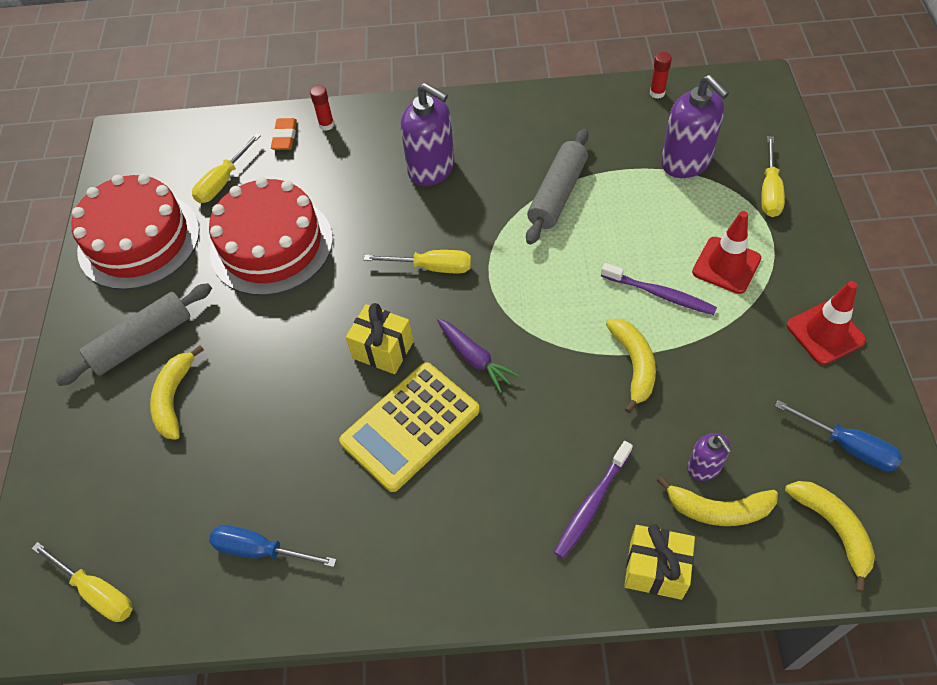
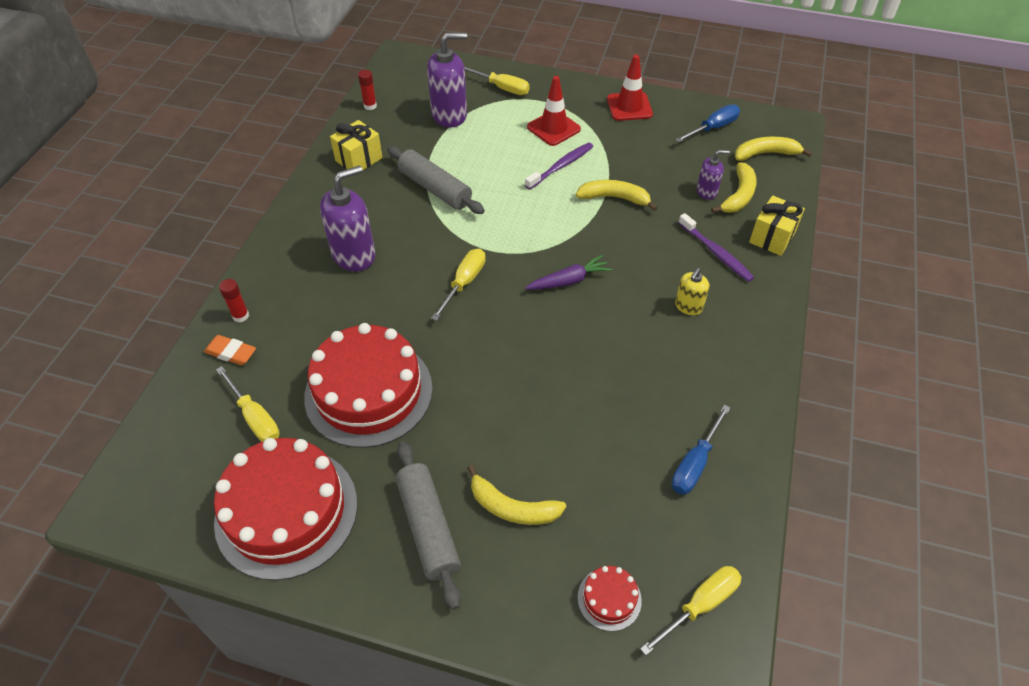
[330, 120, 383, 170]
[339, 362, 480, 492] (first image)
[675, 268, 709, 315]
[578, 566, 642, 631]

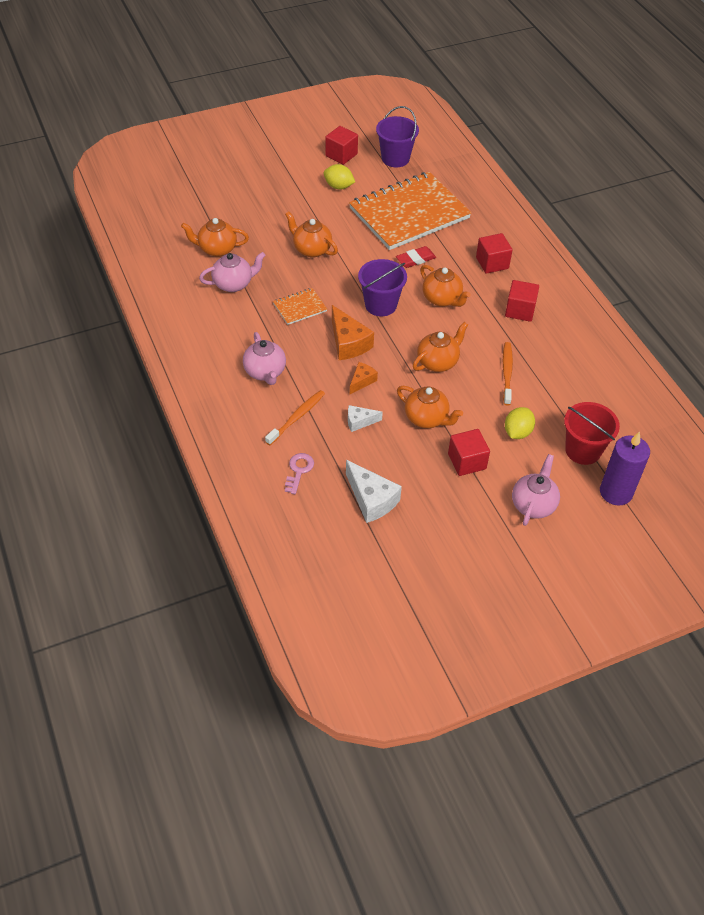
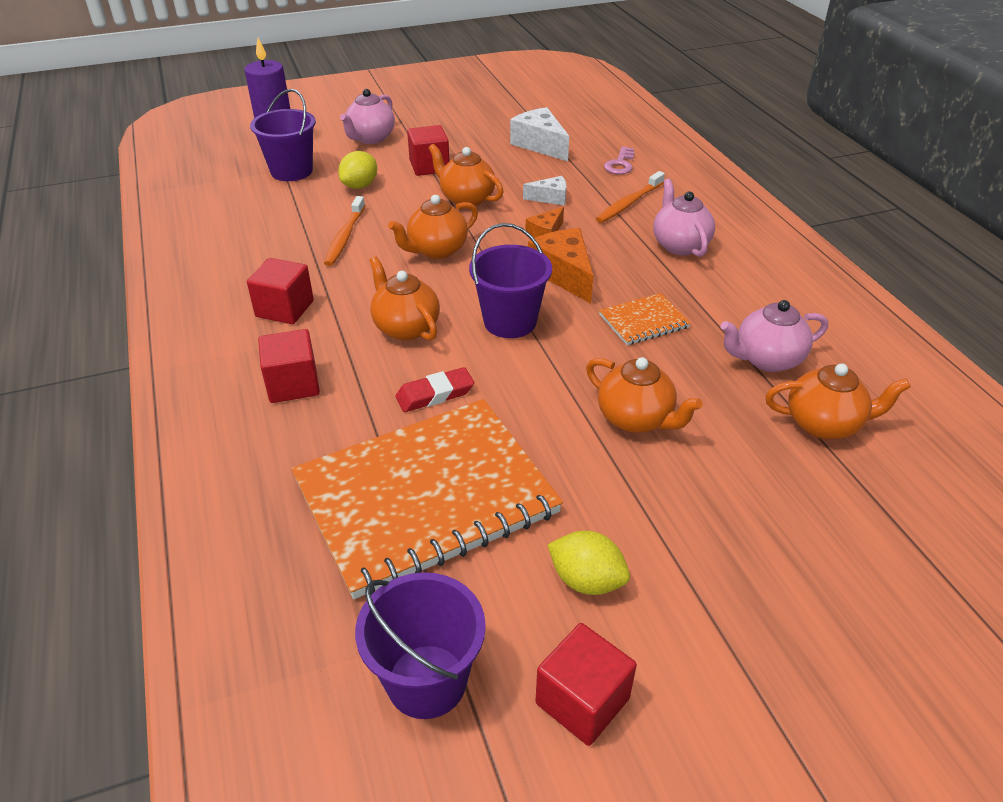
[250, 89, 316, 181]

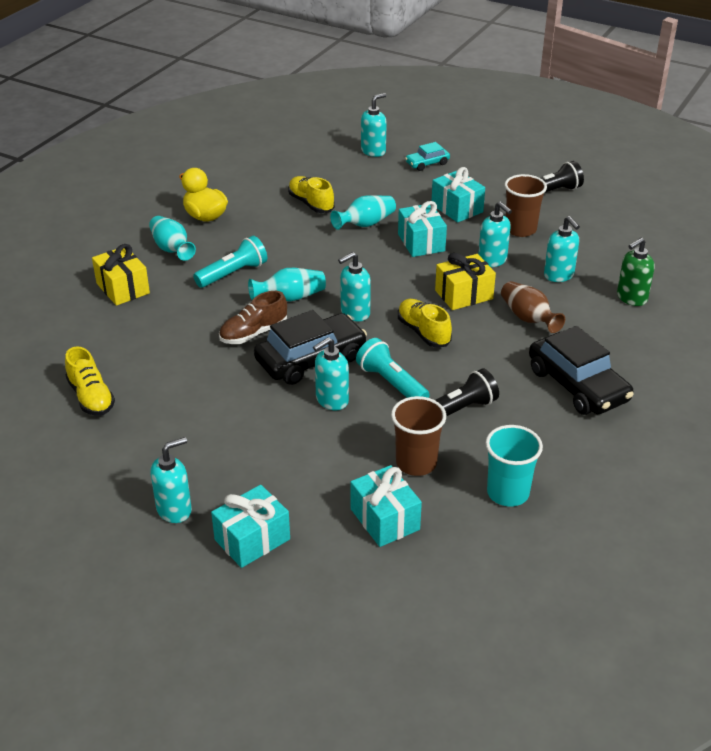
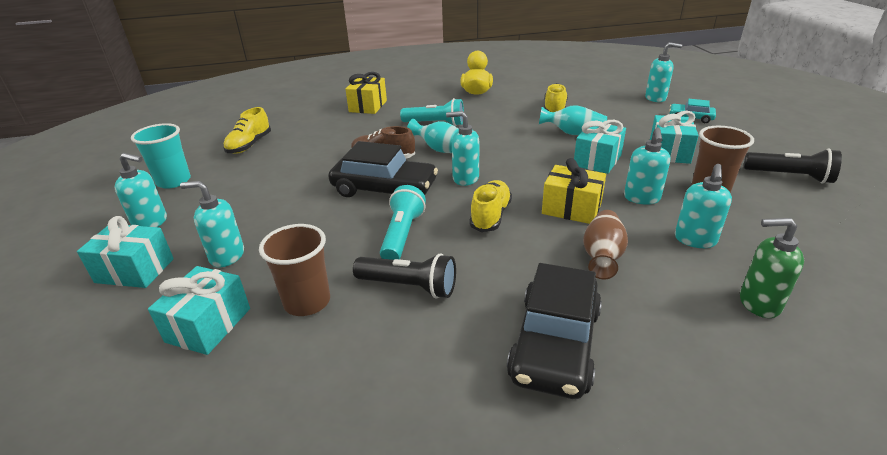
[149, 216, 196, 261] (first image)
[180, 181, 244, 268]
[131, 123, 191, 189]

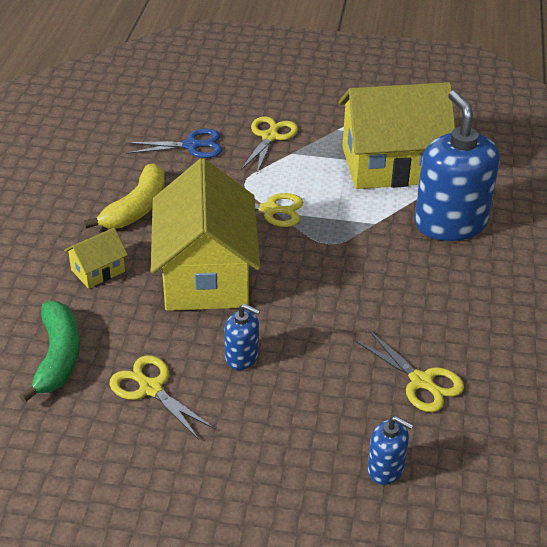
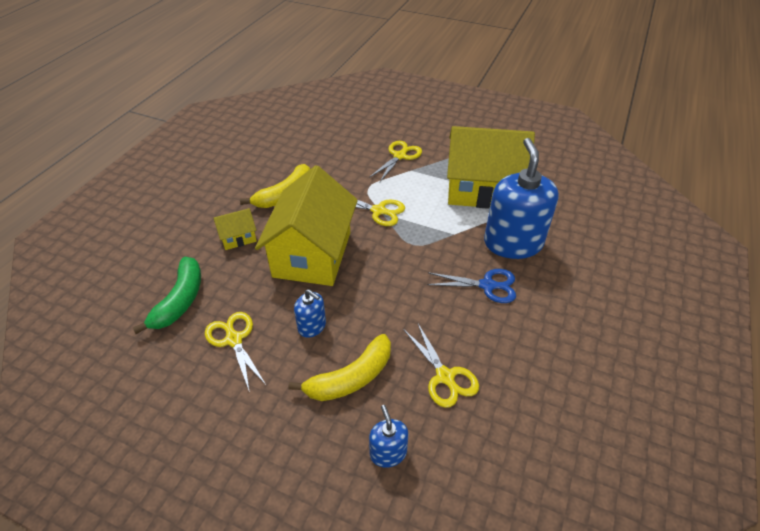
[427, 269, 516, 303]
[369, 405, 409, 468]
[288, 334, 391, 401]

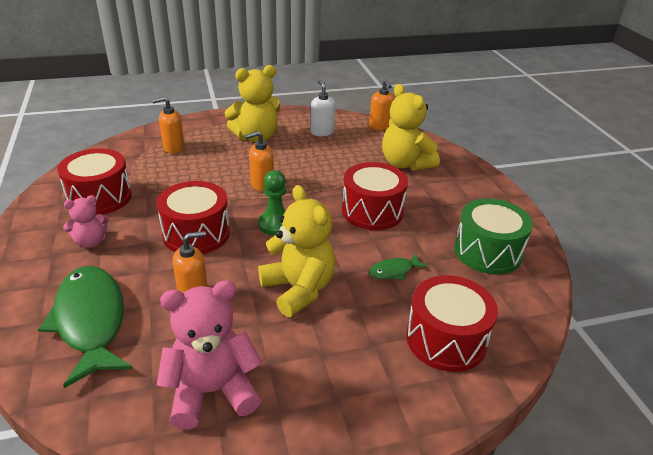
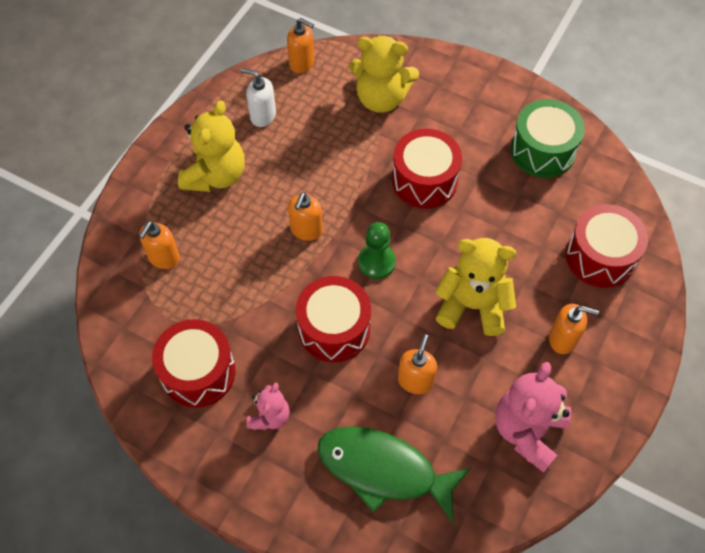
[369, 254, 428, 280] (first image)
[549, 304, 599, 354]

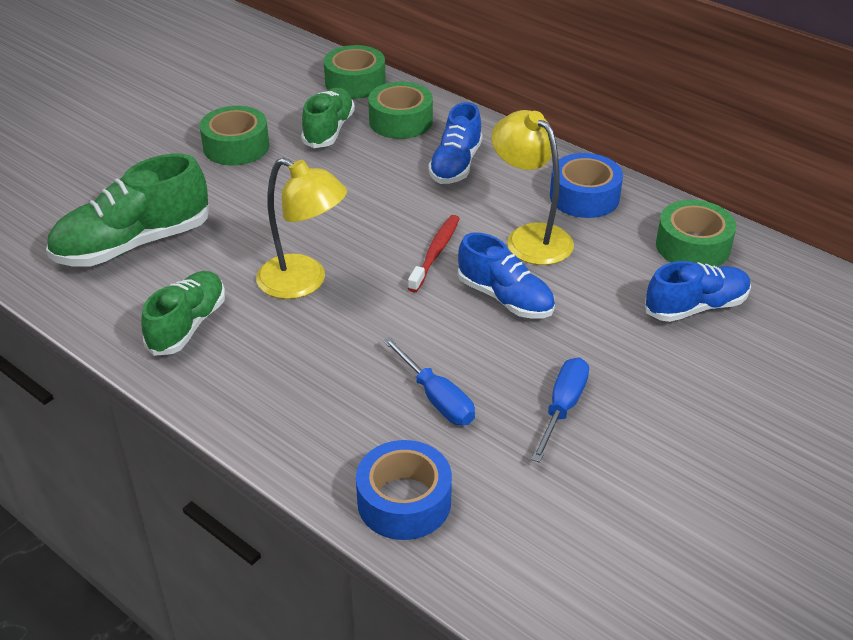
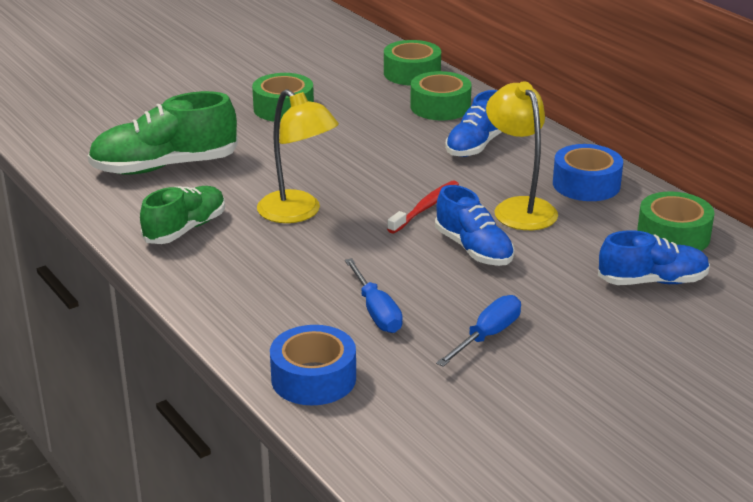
[301, 88, 355, 148] (first image)

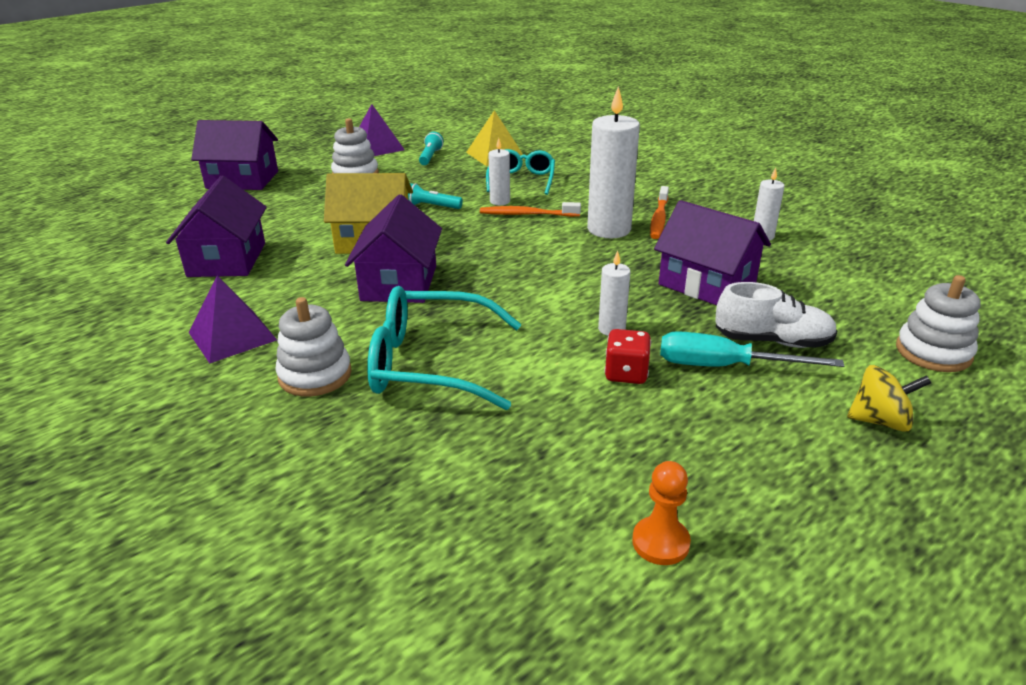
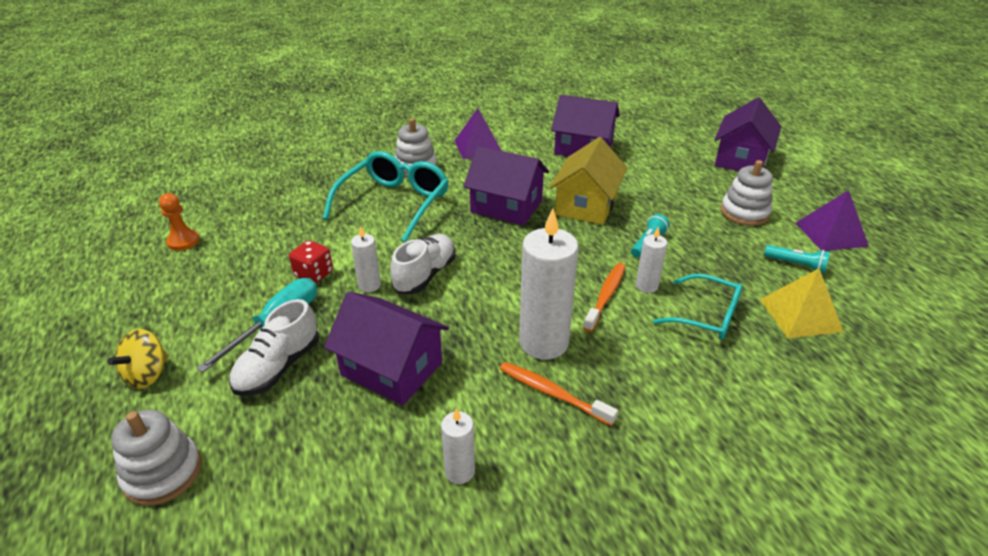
[324, 292, 449, 405]
[391, 234, 456, 294]

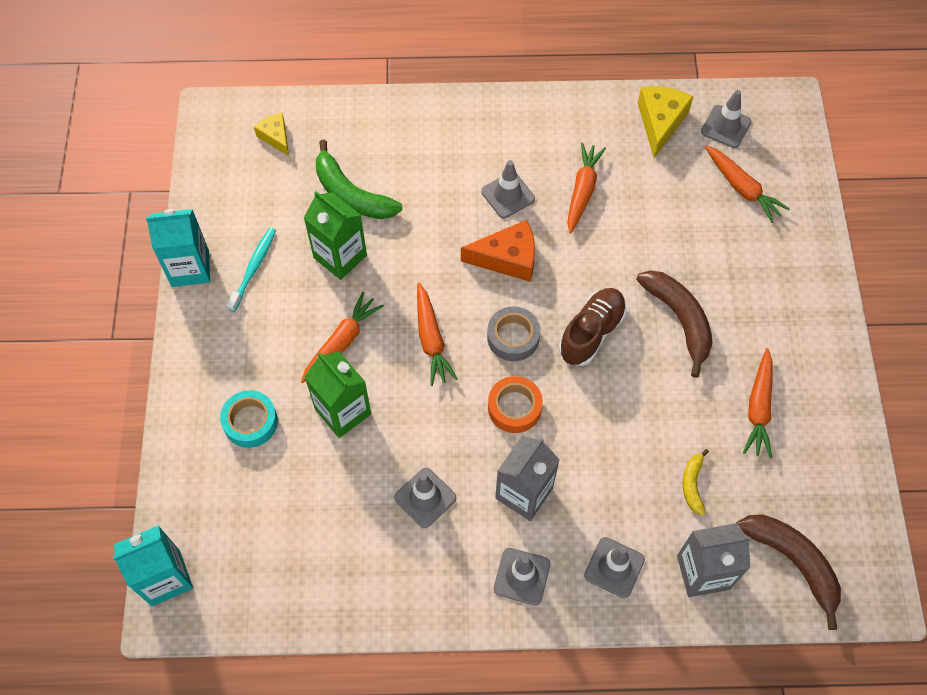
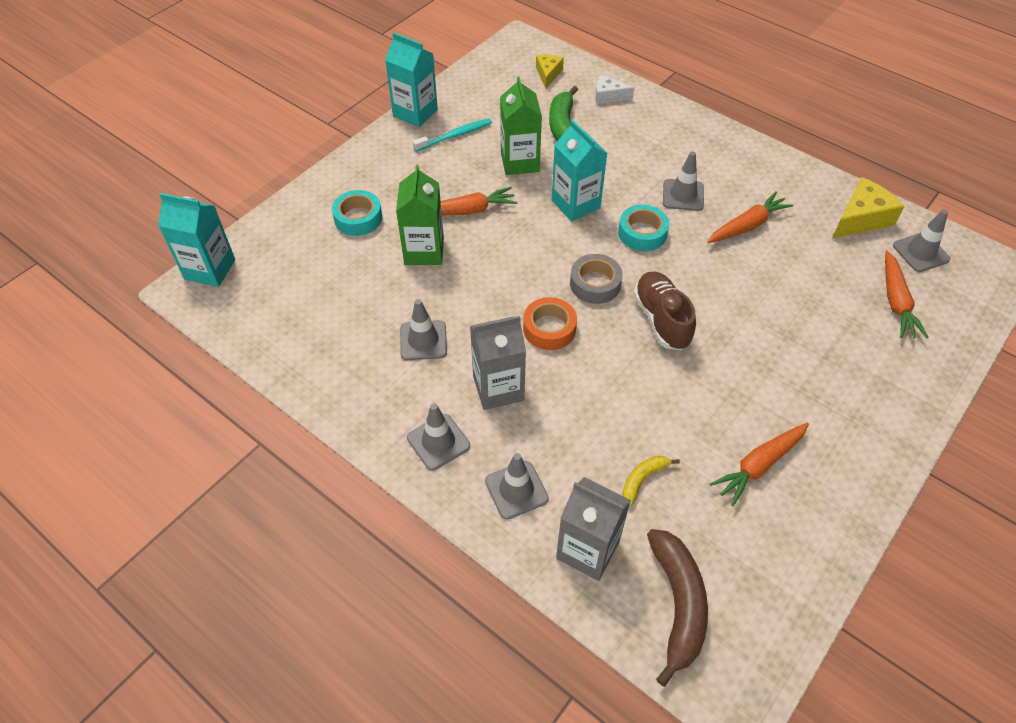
[618, 205, 669, 251]
[636, 270, 713, 378] (first image)
[417, 282, 458, 386] (first image)
[633, 272, 696, 350]
[596, 75, 634, 104]
[552, 120, 607, 221]

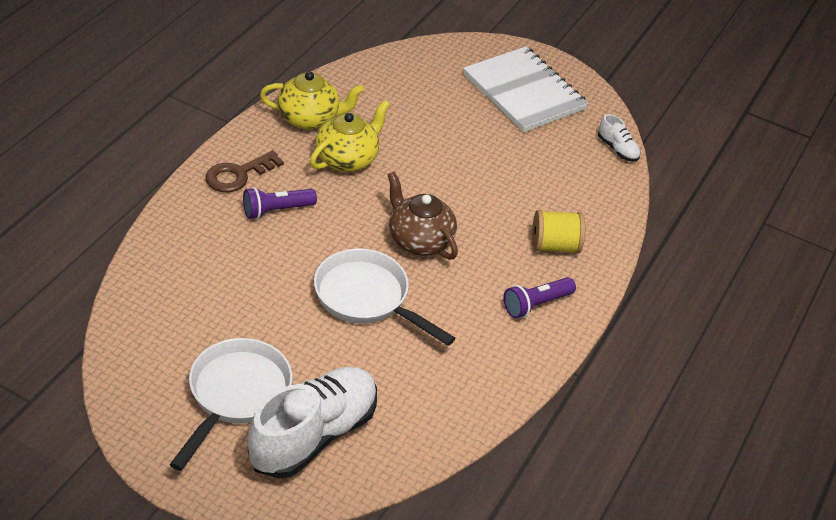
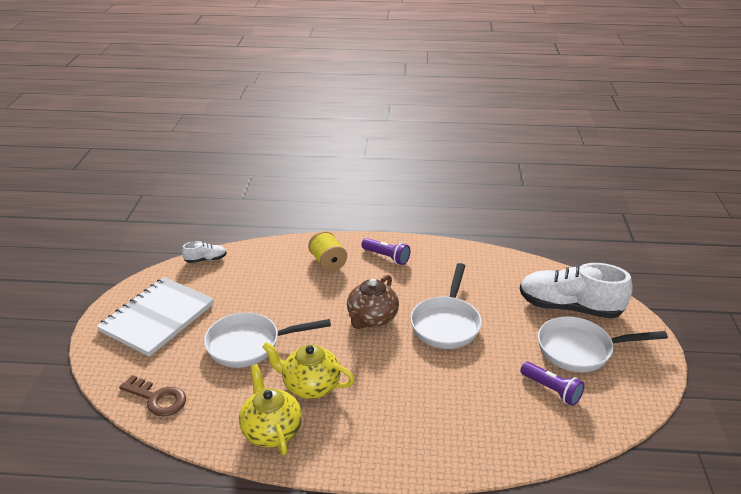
[182, 241, 227, 263]
[119, 375, 186, 416]
[520, 362, 585, 406]
[204, 312, 331, 368]

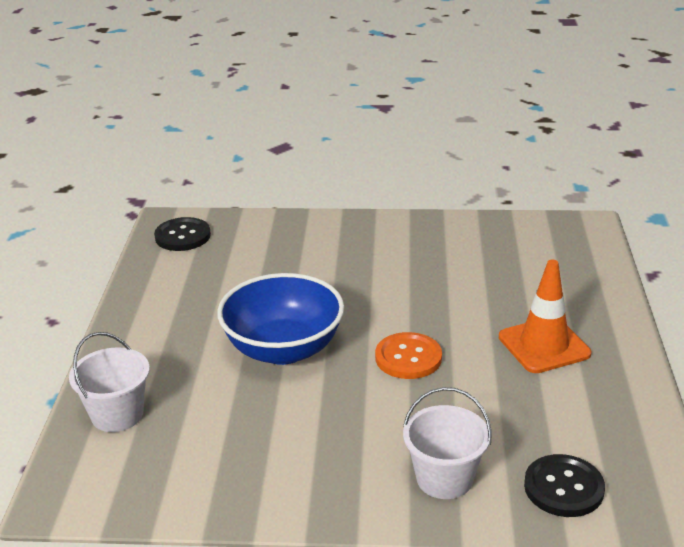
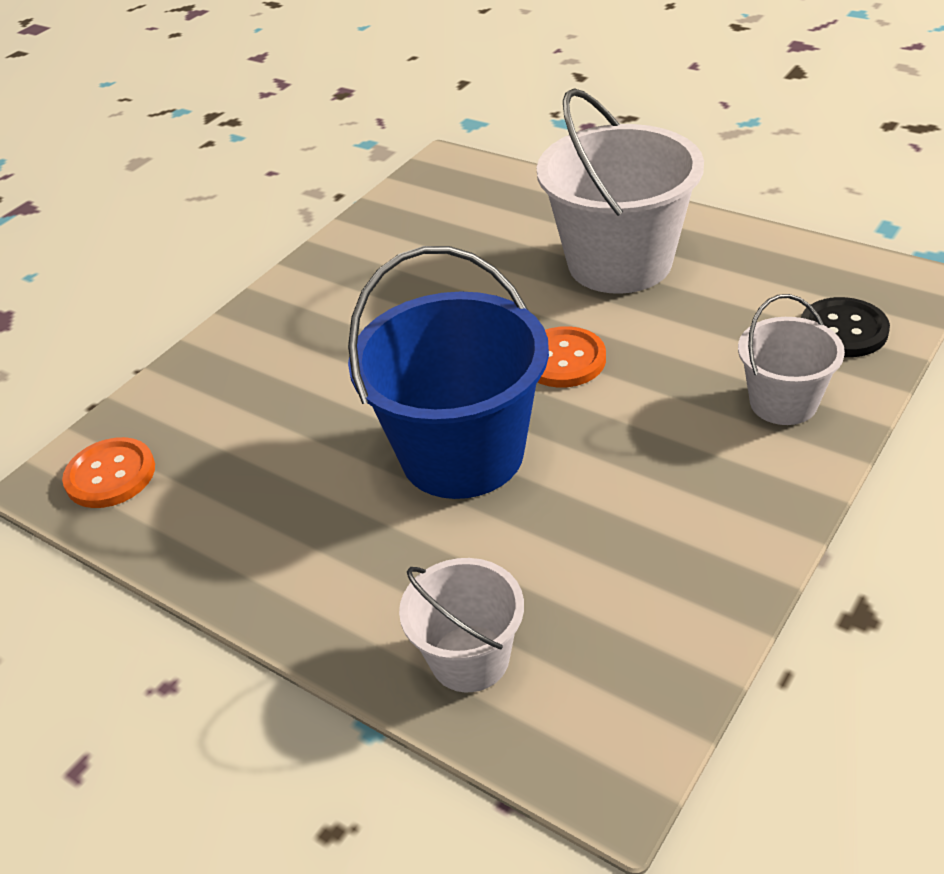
[62, 437, 155, 508]
[537, 88, 704, 294]
[348, 246, 549, 499]

